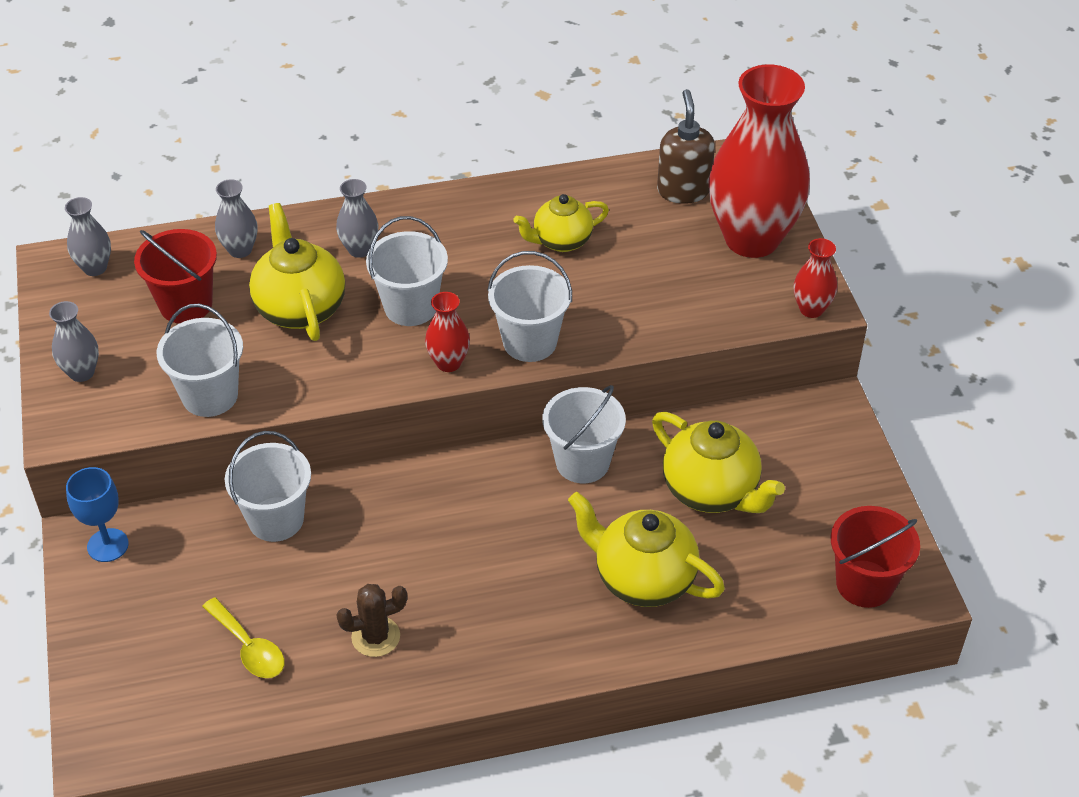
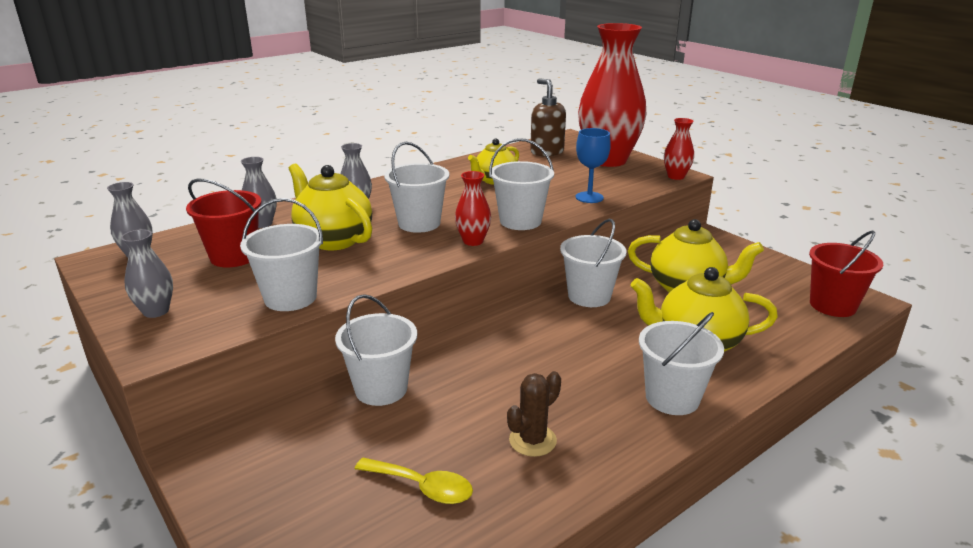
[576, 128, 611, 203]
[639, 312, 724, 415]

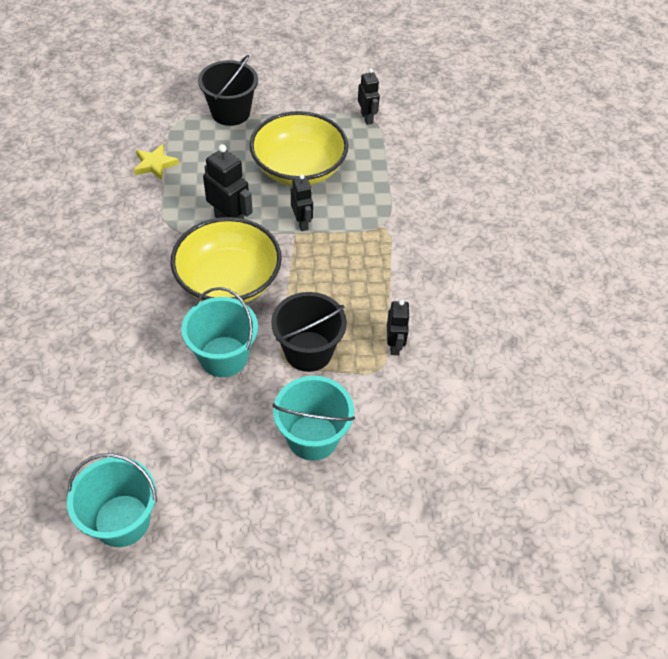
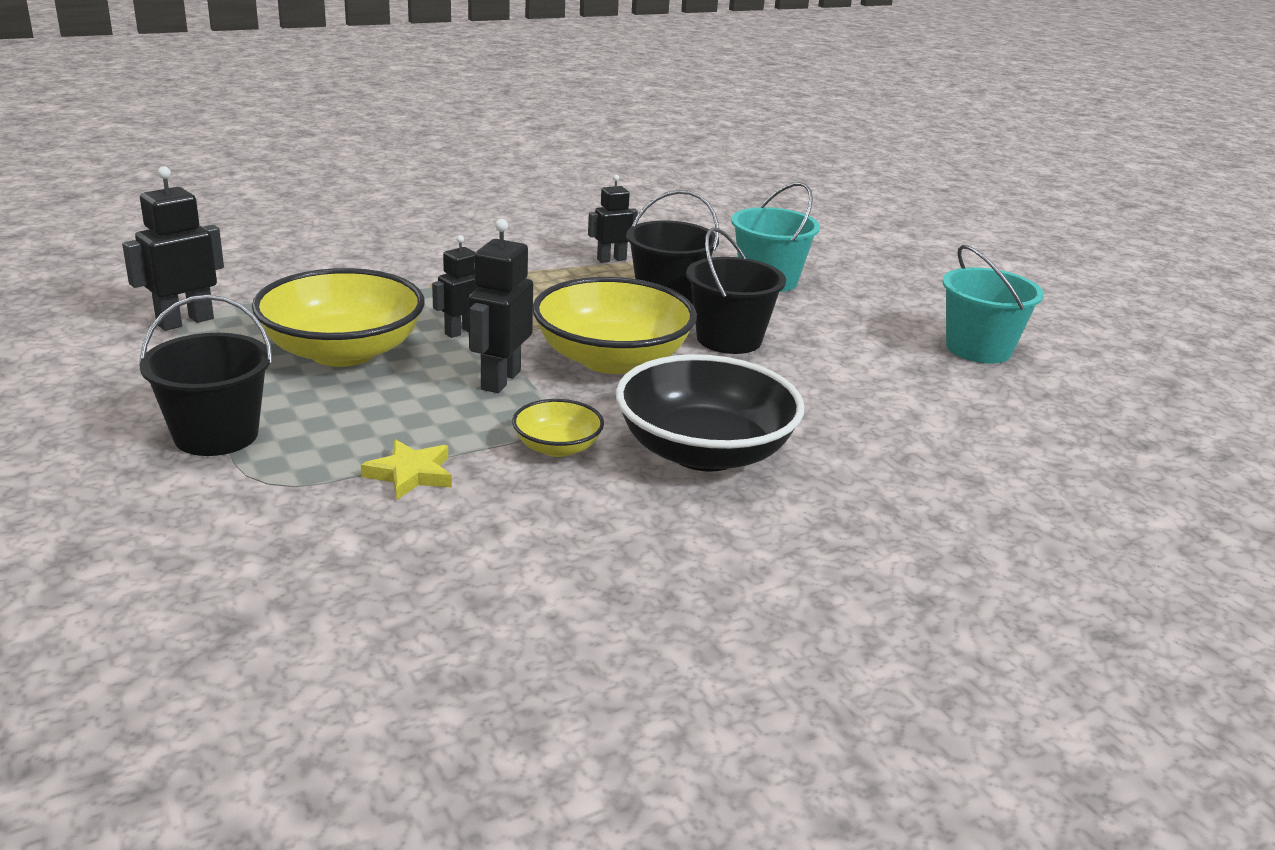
[122, 166, 224, 331]
[686, 227, 786, 354]
[616, 354, 804, 472]
[512, 399, 604, 457]

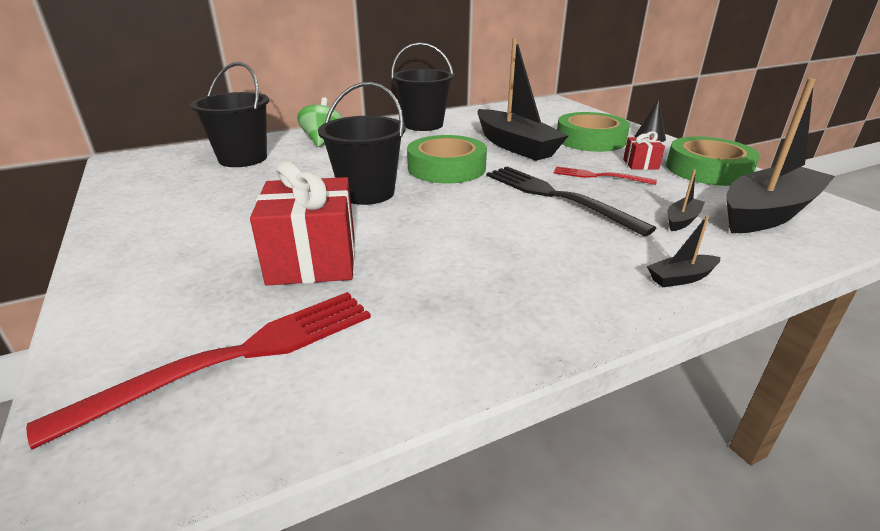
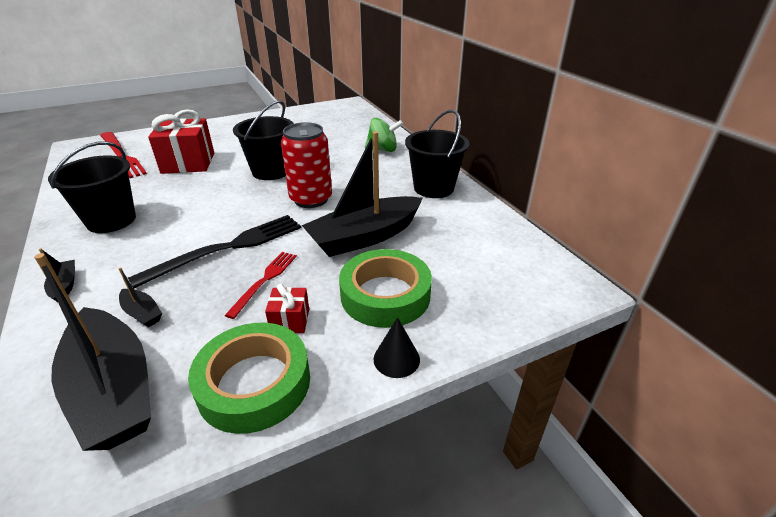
[48, 141, 136, 233]
[281, 122, 332, 208]

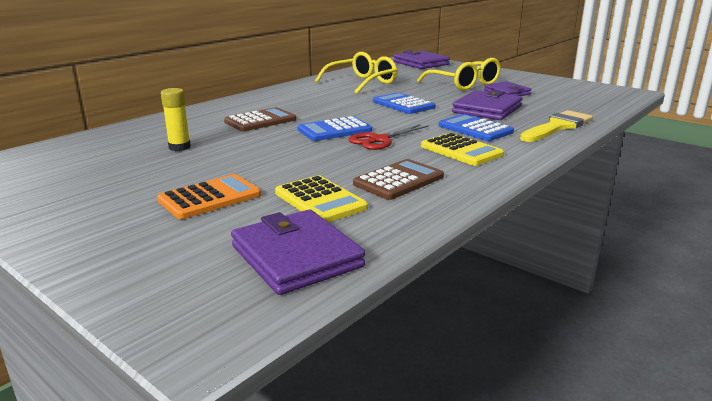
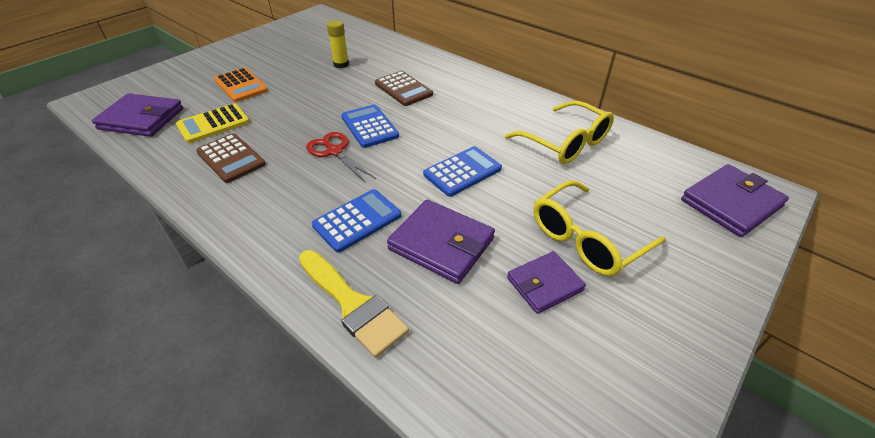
[421, 133, 504, 166] (first image)
[92, 93, 183, 137]

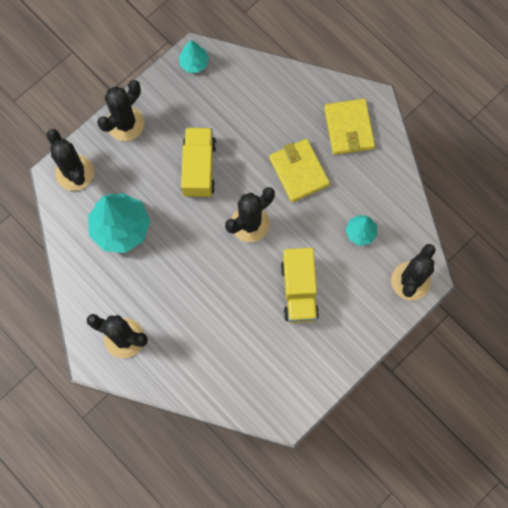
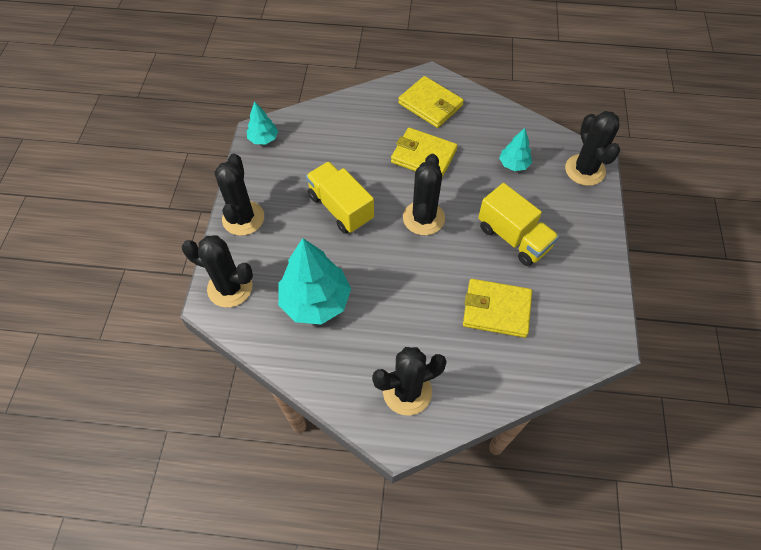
[463, 279, 532, 338]

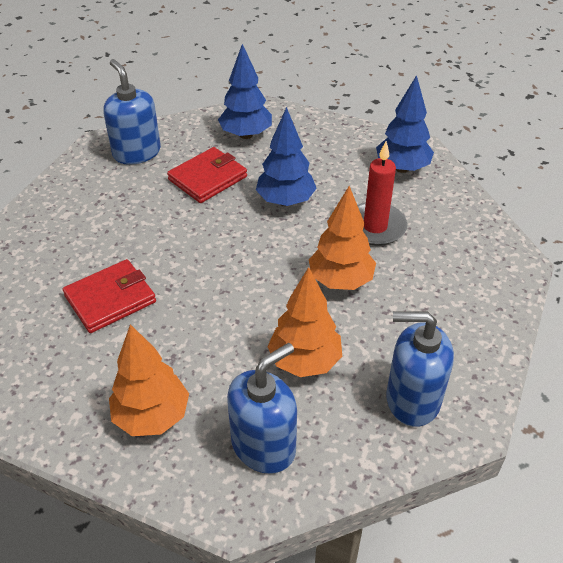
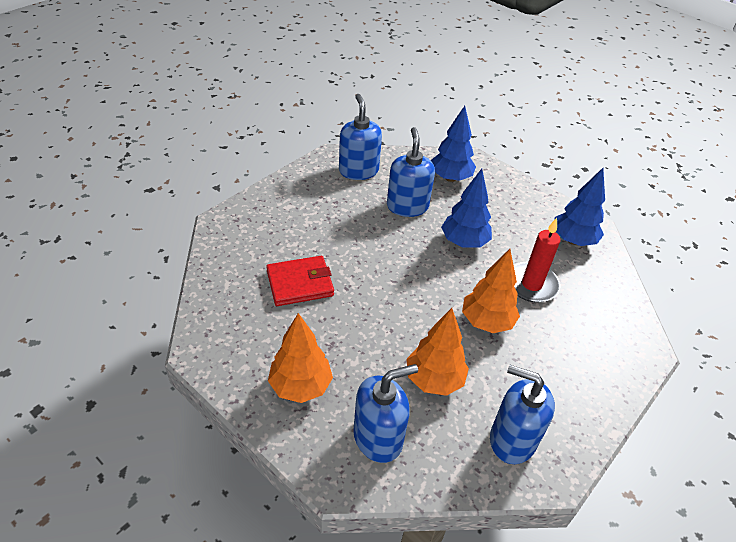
[387, 127, 435, 217]

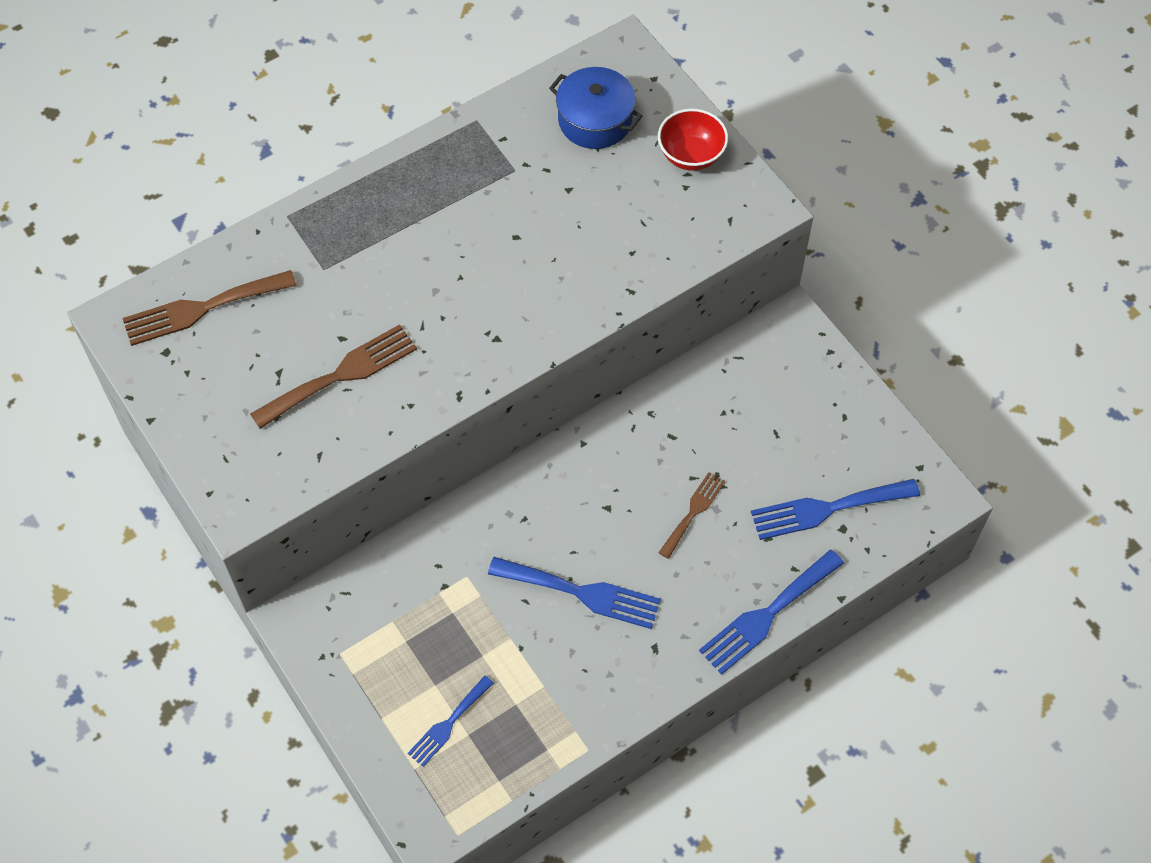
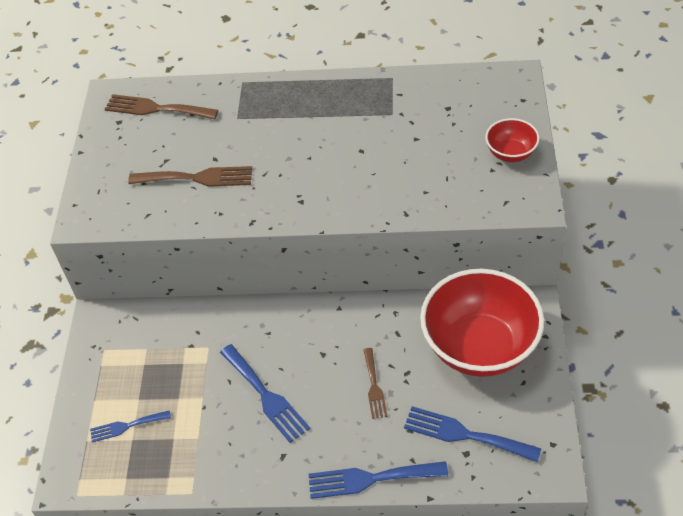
[549, 67, 642, 149] (first image)
[363, 348, 387, 419]
[420, 269, 544, 377]

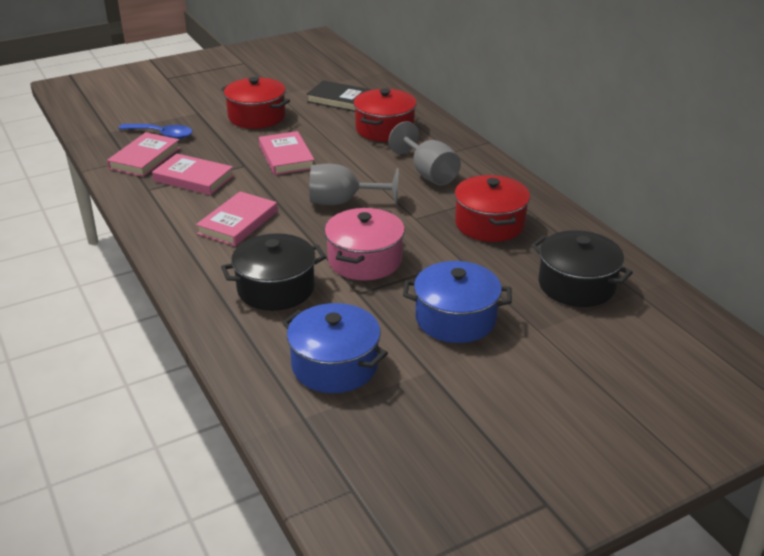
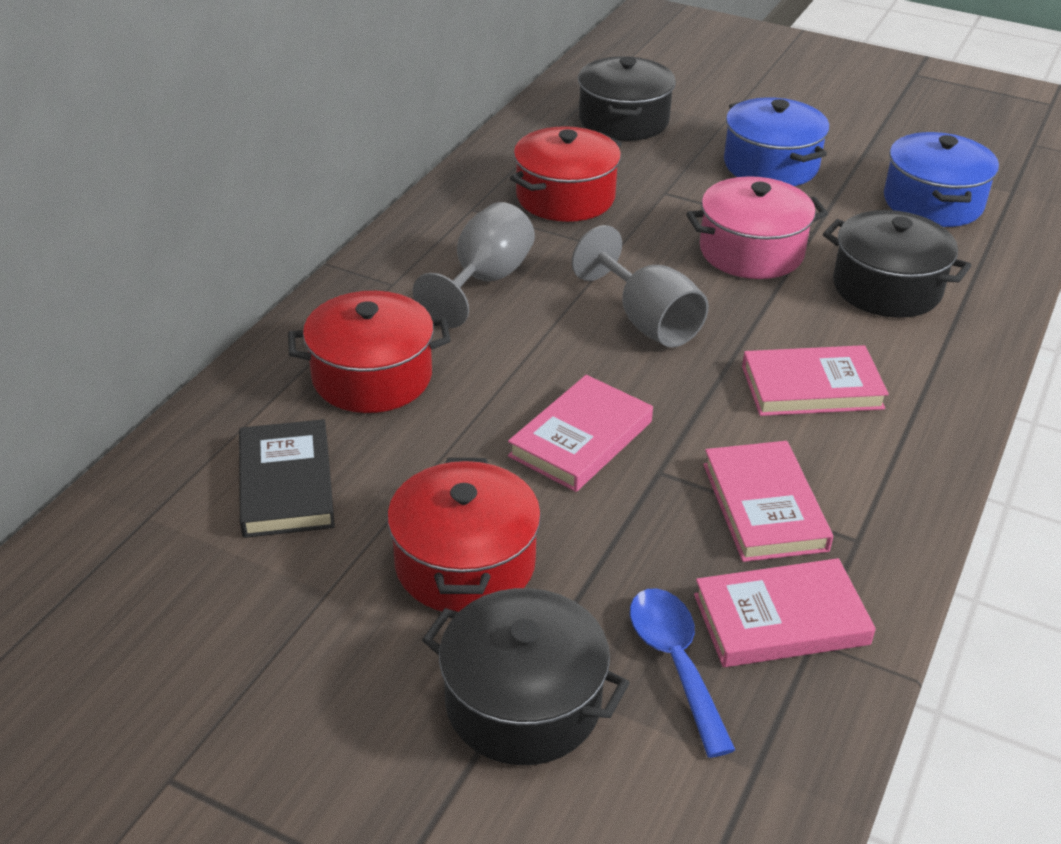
[422, 588, 630, 765]

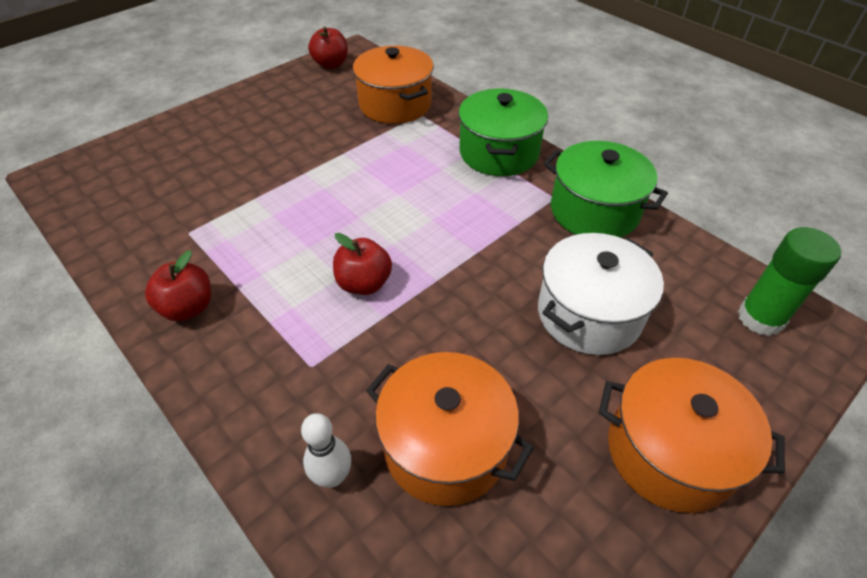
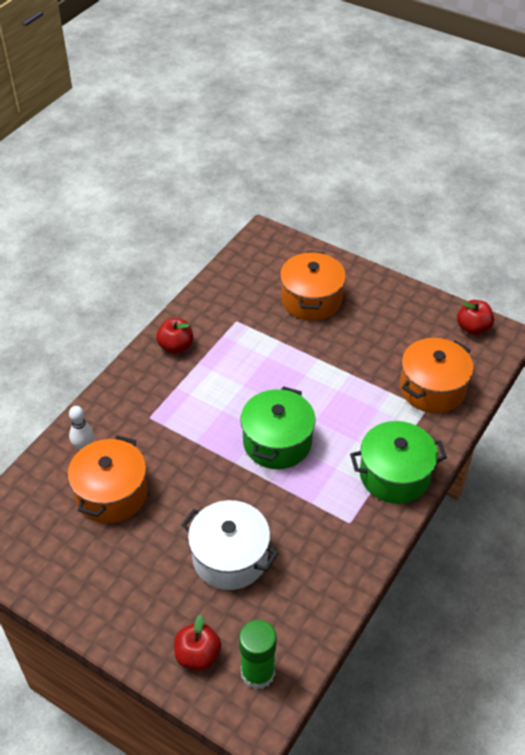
[240, 386, 315, 469]
[174, 615, 221, 671]
[280, 251, 346, 321]

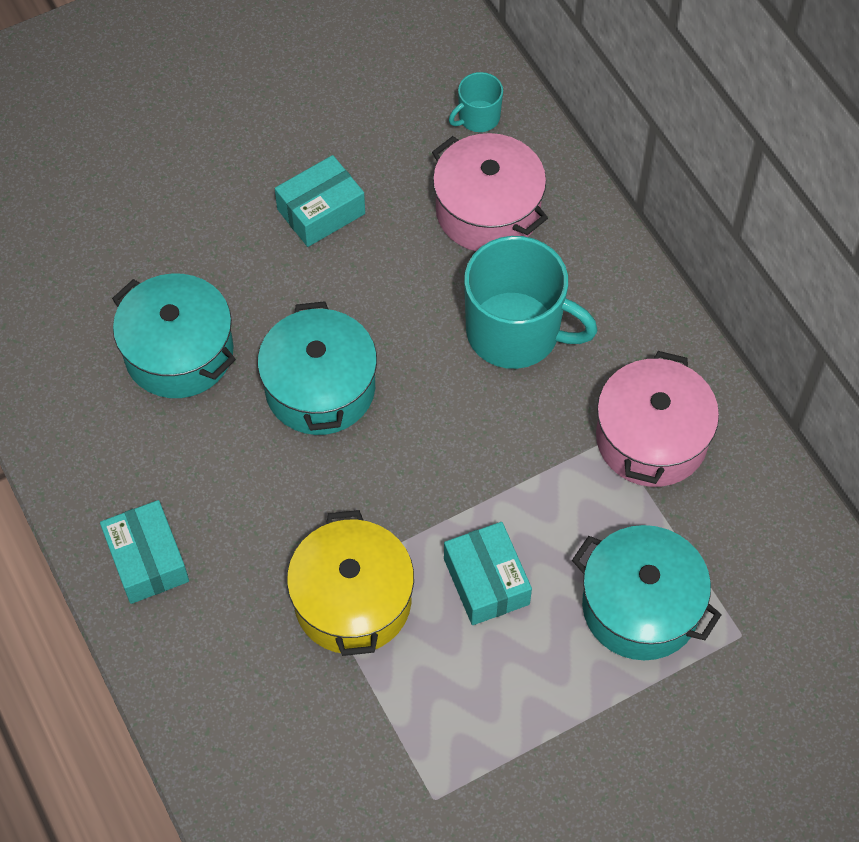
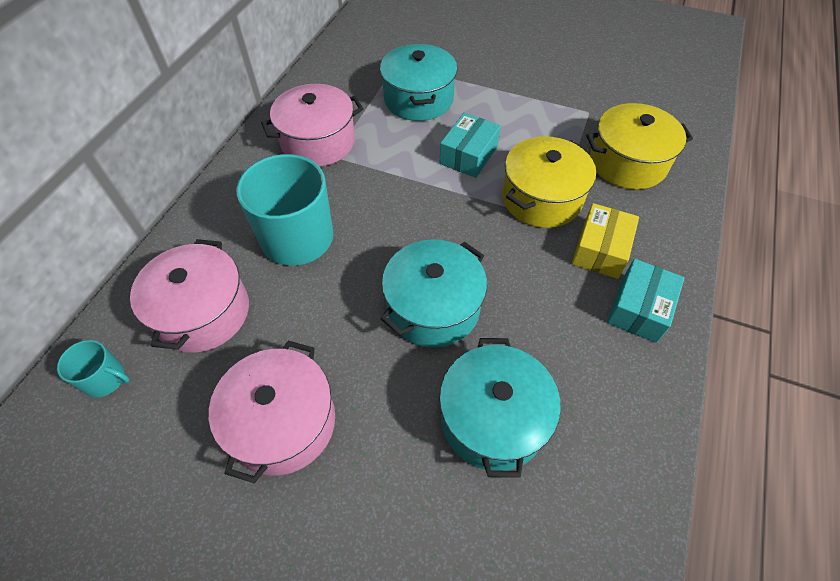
[209, 341, 335, 483]
[586, 103, 693, 189]
[572, 203, 639, 279]

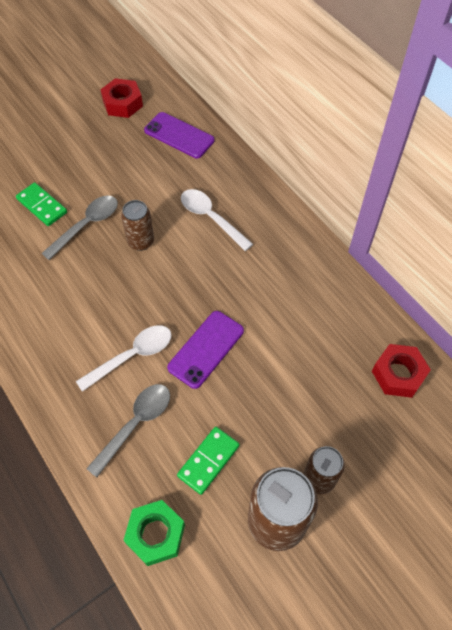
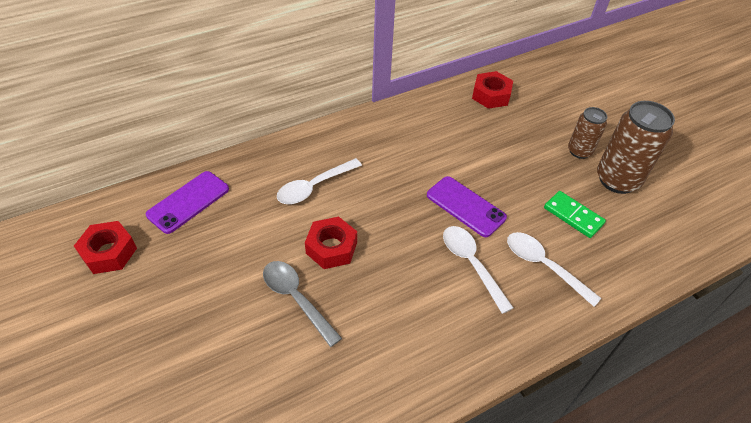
[16, 182, 67, 226] (first image)
[305, 217, 357, 269]
[507, 232, 602, 307]
[123, 500, 185, 566] (first image)

